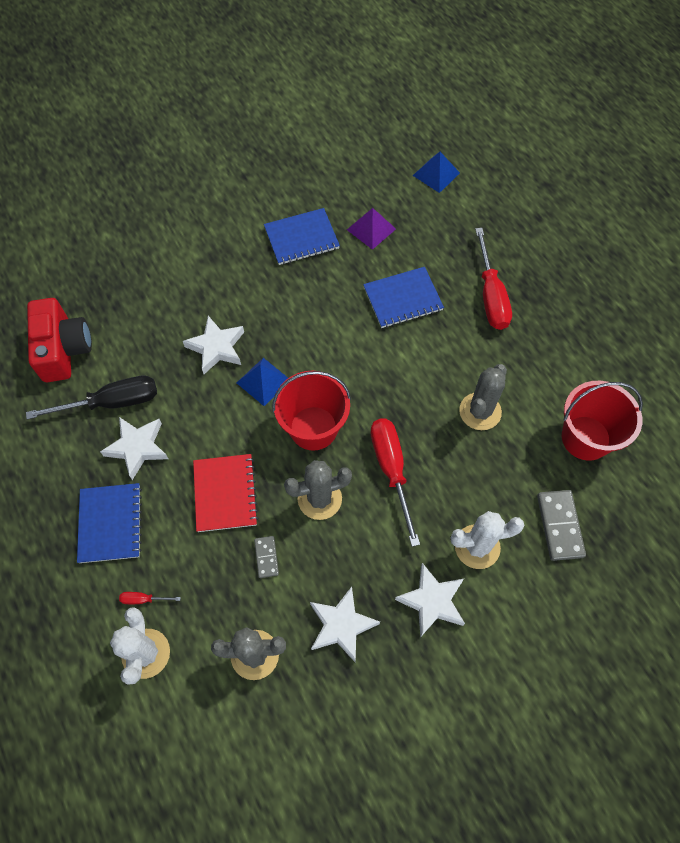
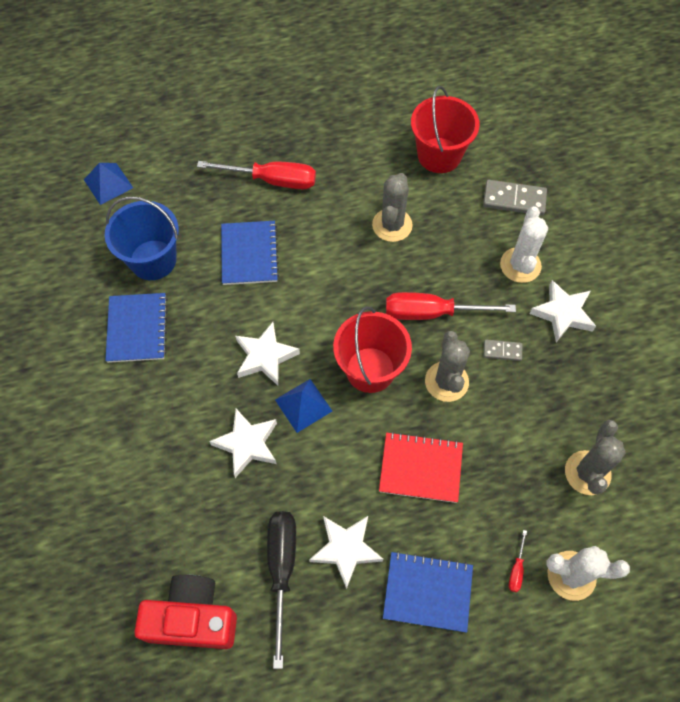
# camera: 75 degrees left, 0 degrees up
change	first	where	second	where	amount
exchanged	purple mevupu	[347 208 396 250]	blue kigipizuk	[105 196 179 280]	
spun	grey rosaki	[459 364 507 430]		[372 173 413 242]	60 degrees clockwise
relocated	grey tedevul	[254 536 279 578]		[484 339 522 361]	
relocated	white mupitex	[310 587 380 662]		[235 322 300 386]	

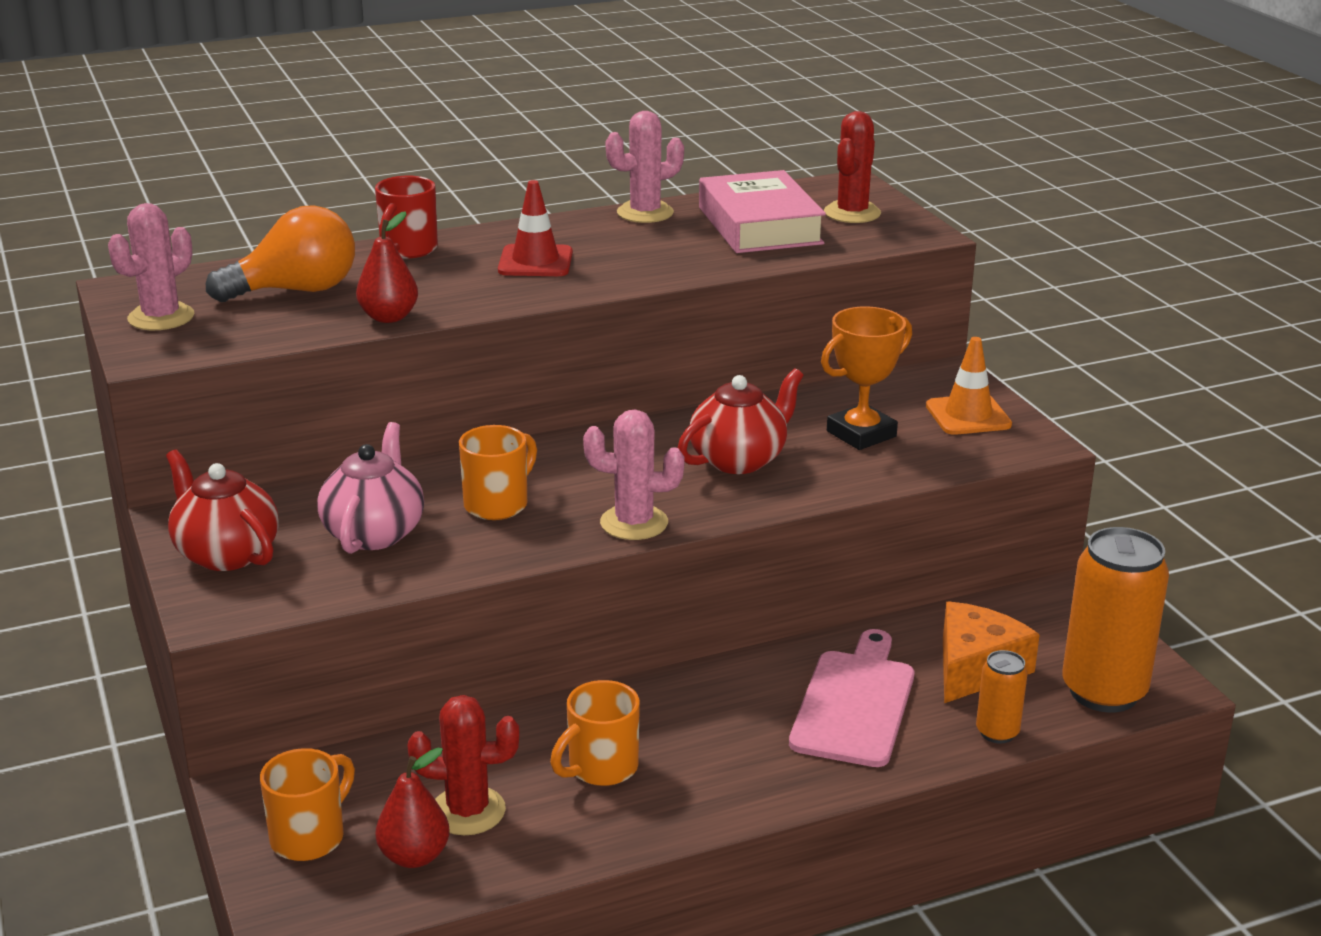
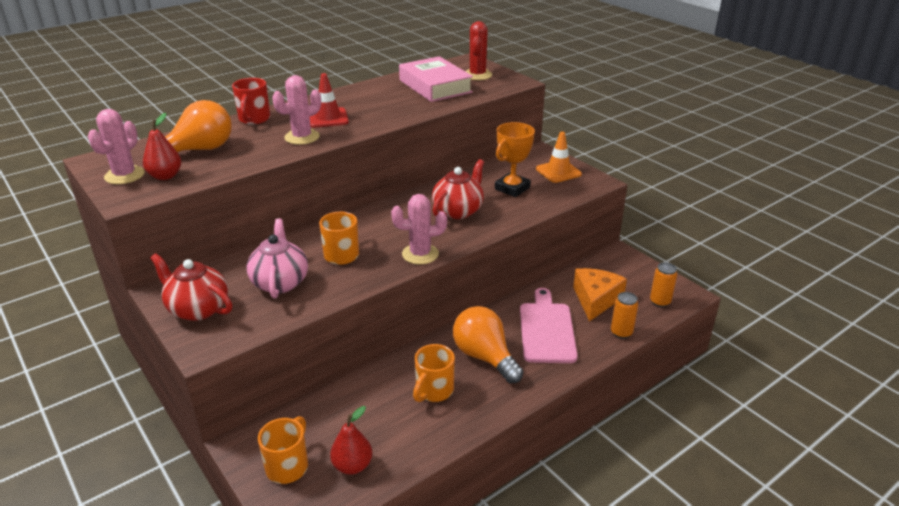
# camera: 15 degrees left, 5 degrees up
change	first	where	second	where	amount
relocated	pink rosaki	[606 111 684 223]		[272 75 321 145]	
relocated	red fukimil	[356 211 418 323]		[143 113 181 180]	
size	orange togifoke	[1062 527 1169 713]		[650 263 677 307]	x0.49
missing	red rosaki	[407 695 520 835]			
appeared			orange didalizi	[453 306 523 383]	

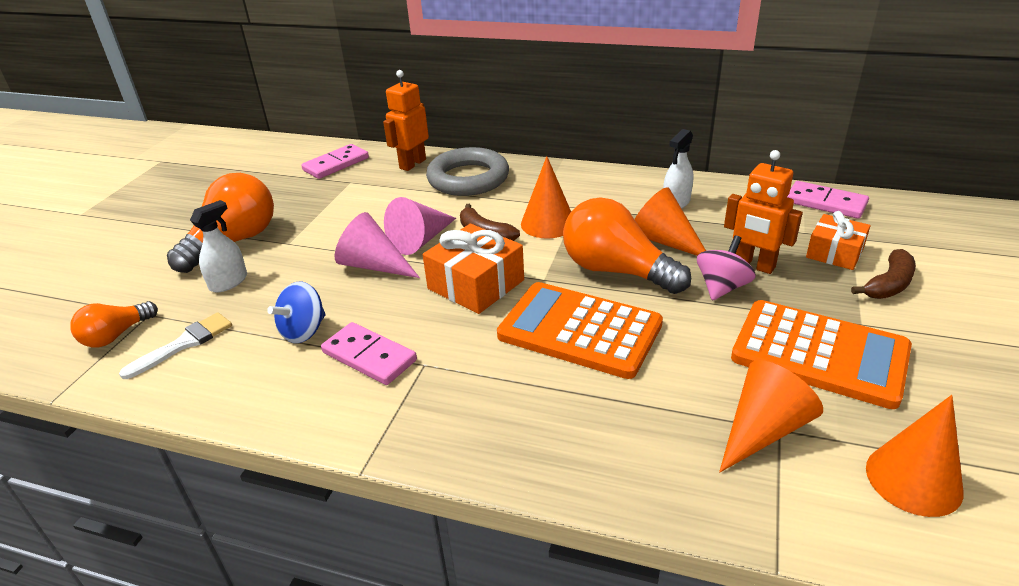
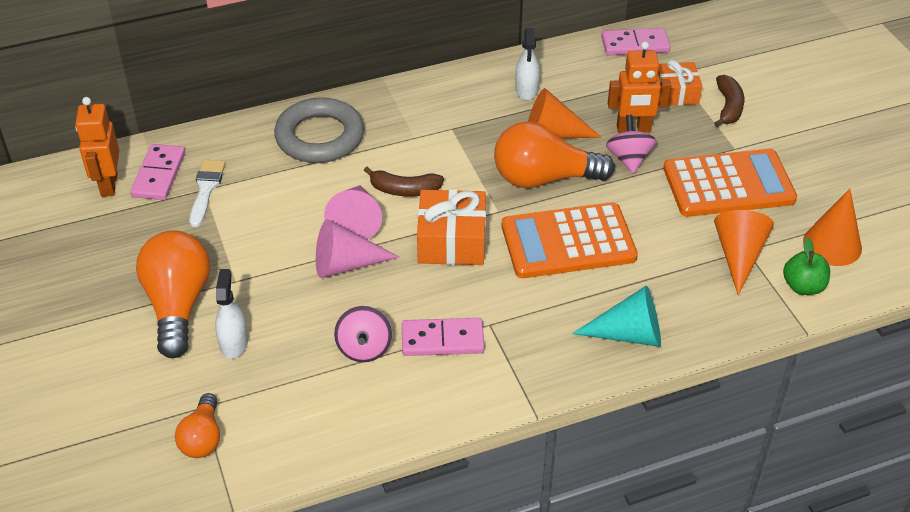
# camera: 40 degrees left, 10 degrees up
change	first	where	second	where	amount
relocated	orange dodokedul	[383 70 429 171]		[75 97 120 197]	
missing	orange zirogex	[521 156 571 238]			
colour	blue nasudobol	[267 282 326 343]	pink nasudobol	[334 306 392 362]	
relocated	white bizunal	[119 312 232 379]		[189 160 226 227]	
appeared			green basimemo	[783 237 830 295]	
appeared			turquoise zirogex	[572 286 661 347]	

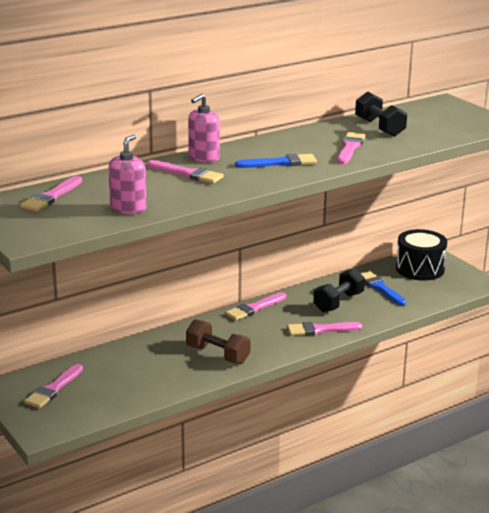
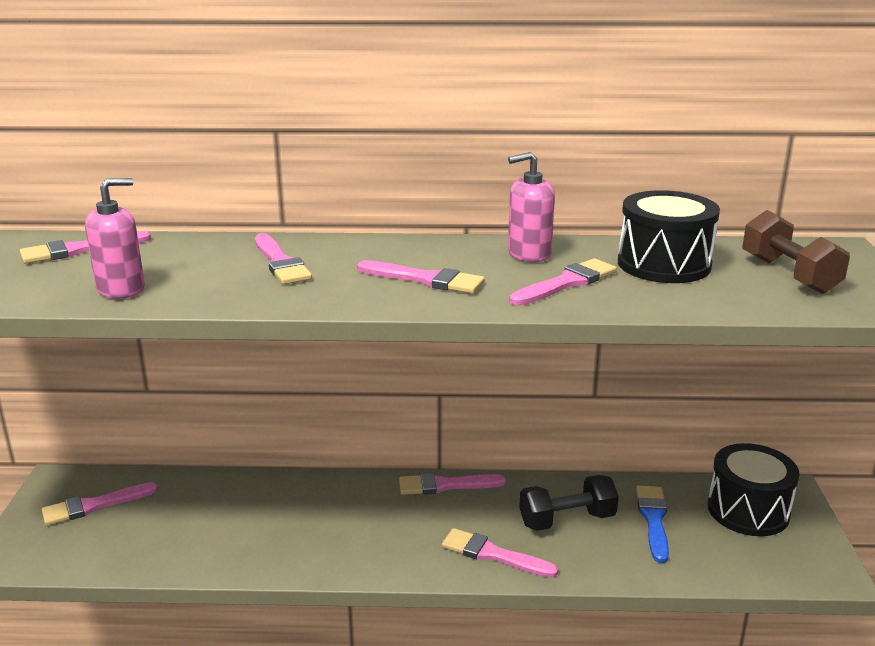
# camera: 35 degrees right, 0 degrees up
change	first	where	second	where	amount
exchanged	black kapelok	[355 91 407 137]	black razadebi	[618 190 720 283]	
relocated	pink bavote	[188 94 220 163]		[508 152 555 262]	
colour	blue bizunal	[235 154 317 168]	pink bizunal	[357 260 485 293]	
relocated	brown kapelok	[186 319 251 364]		[742 210 850 294]	

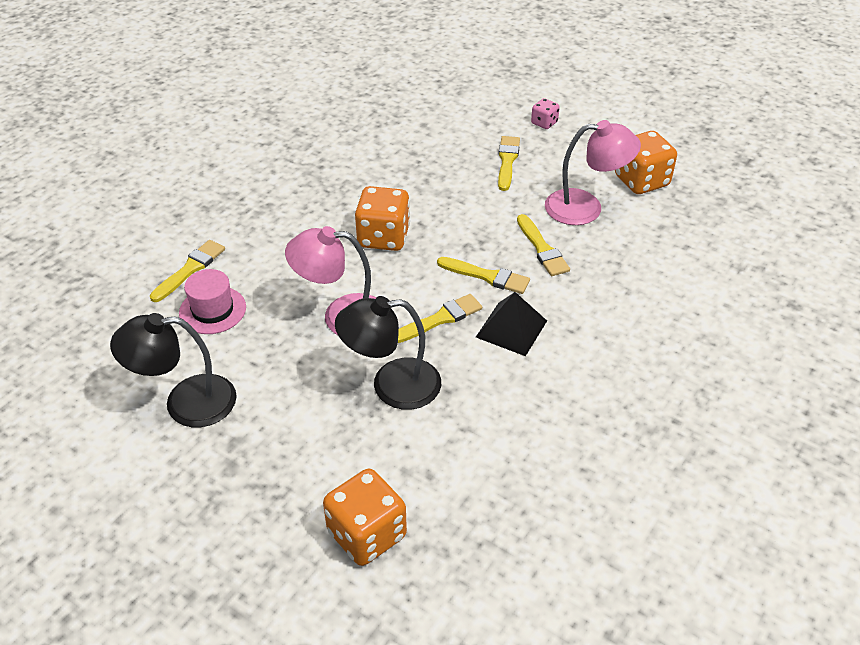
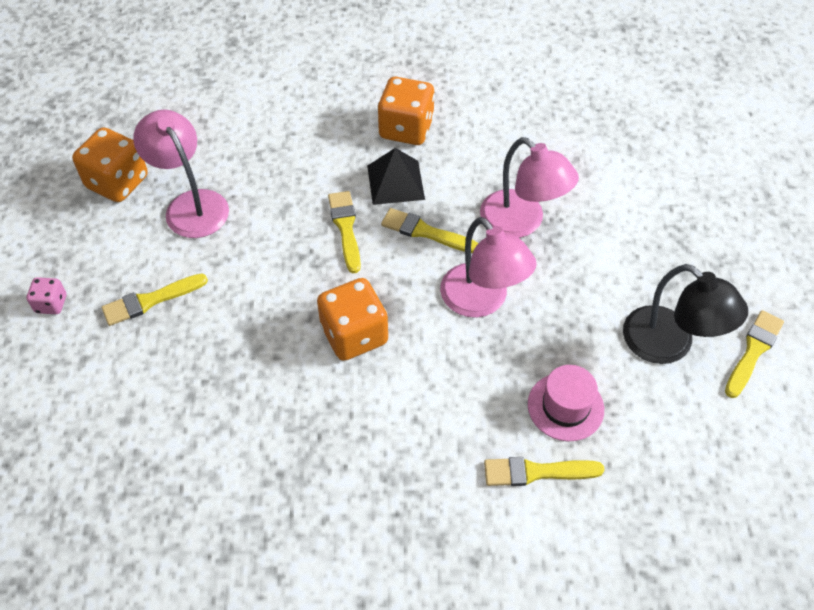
# camera: 125 degrees left, 10 degrees up
change	first	where	second	where	amount
relocated	yellow bizunal	[517 214 570 276]		[725 310 784 398]	
colour	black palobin	[335 296 441 410]	pink palobin	[480 137 579 238]	
relocated	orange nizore	[323 469 407 566]		[377 77 435 145]	

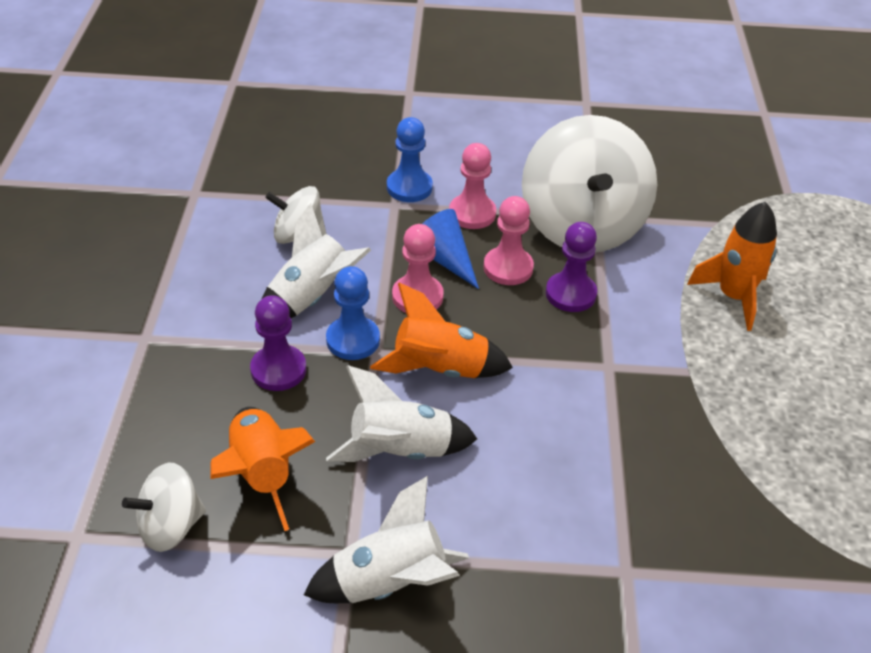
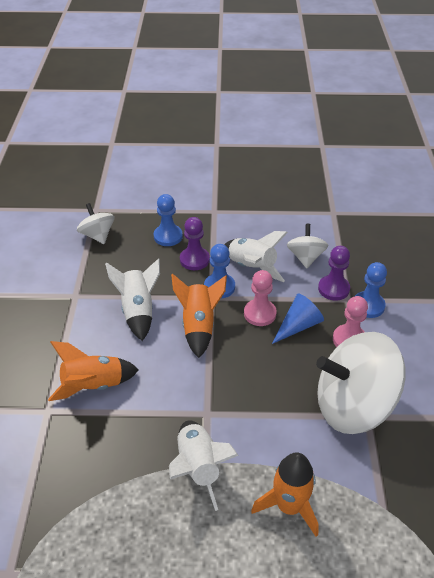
# camera: 90 degrees right, 0 degrees up
change	first	where	second	where	amount
missing	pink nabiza	[484 196 534 285]			
relocated	purple nabiza	[546 222 597 312]		[318 246 350 301]	
relocated	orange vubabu	[210 407 315 531]		[48 341 139 401]	
relocated	white vubabu	[304 476 469 603]		[169 420 239 511]	
appeared			blue nabiza	[154 194 183 246]	

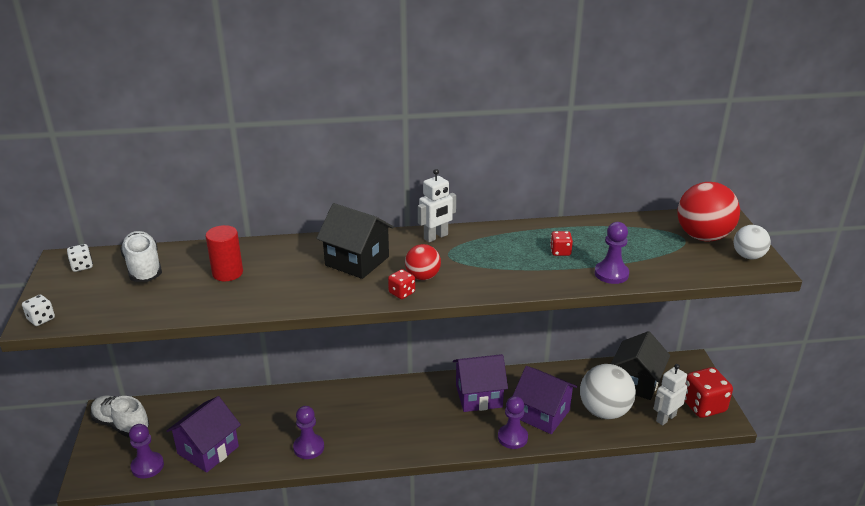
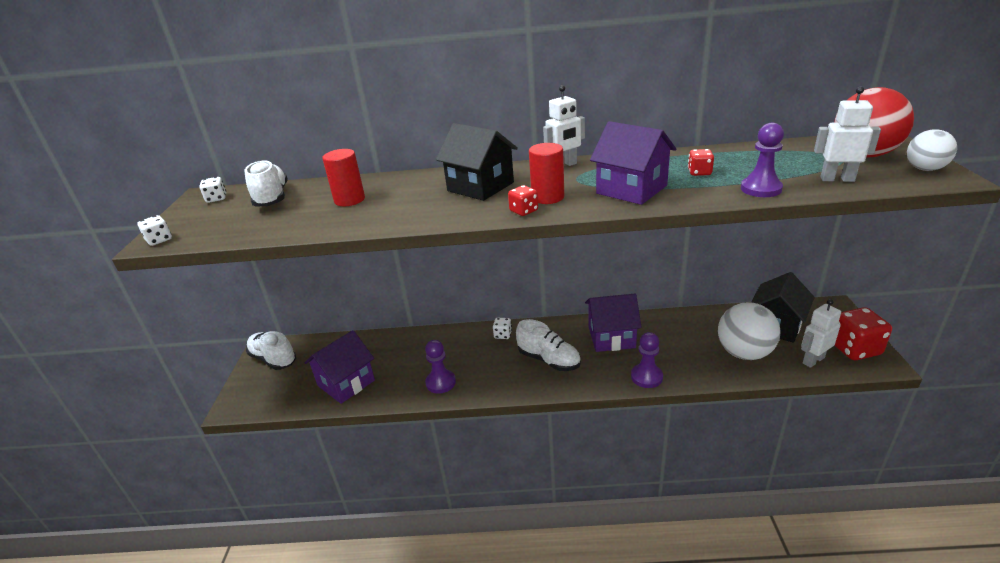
# camera: 10 degrees right, 0 degrees up
change	first	where	second	where	amount
exchanged	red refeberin	[405 244 441 280]	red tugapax	[529 143 564 204]	
relocated	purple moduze	[513 366 577 434]		[590 121 676 205]	
missing	purple nabiza	[129 424 164 479]			
appeared			white dodokedul	[814 86 881 182]	
appeared			white nizore	[493 318 512 339]	
appeared			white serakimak	[516 319 581 371]	

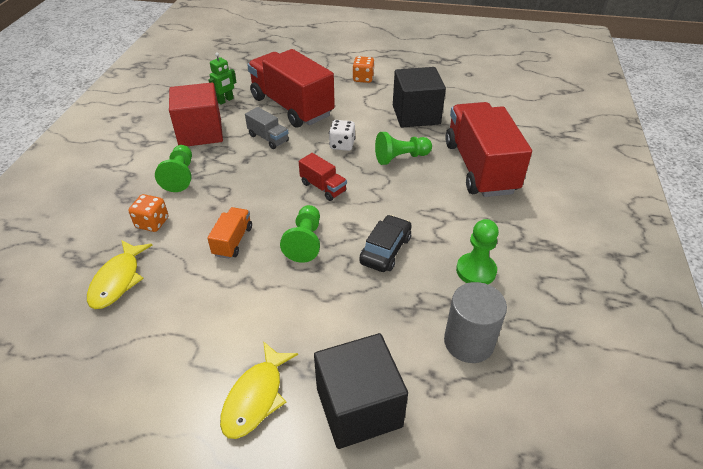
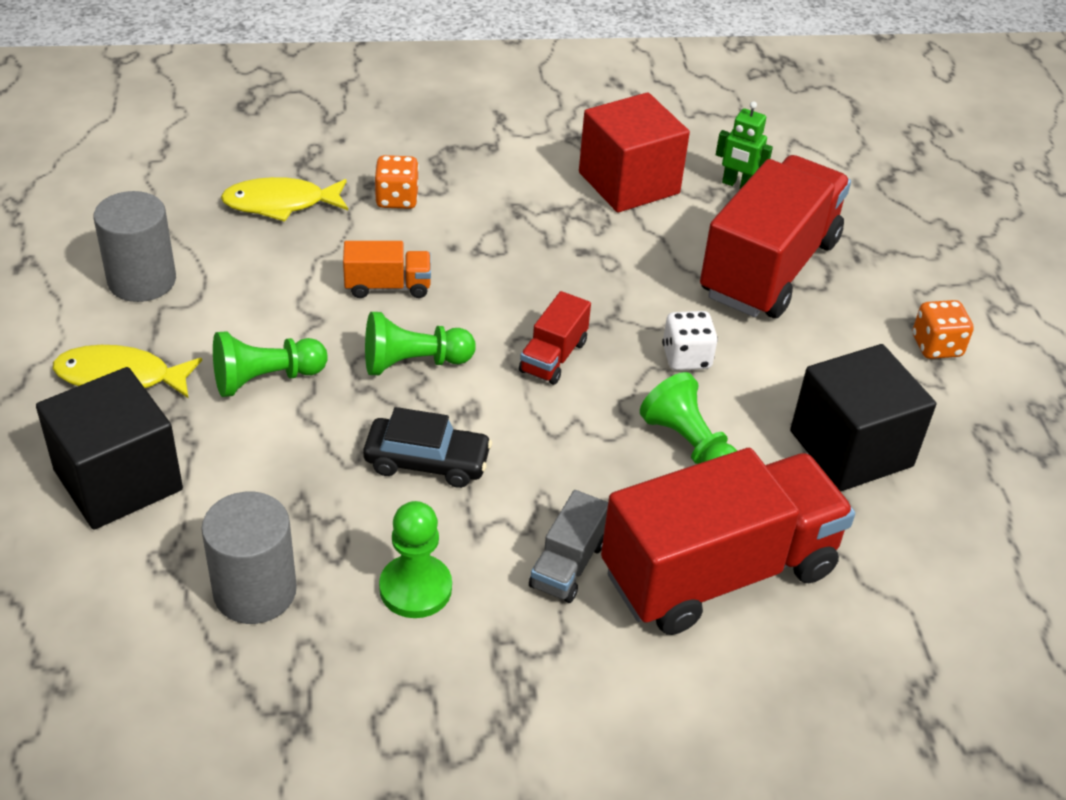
# camera: 70 degrees right, 0 degrees up
change	first	where	second	where	amount
relocated	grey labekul	[245 107 289 149]		[529 490 608 603]	
relocated	green nabiza	[155 145 192 192]		[213 331 328 397]	
appeared			grey tugapax	[94 191 176 302]	

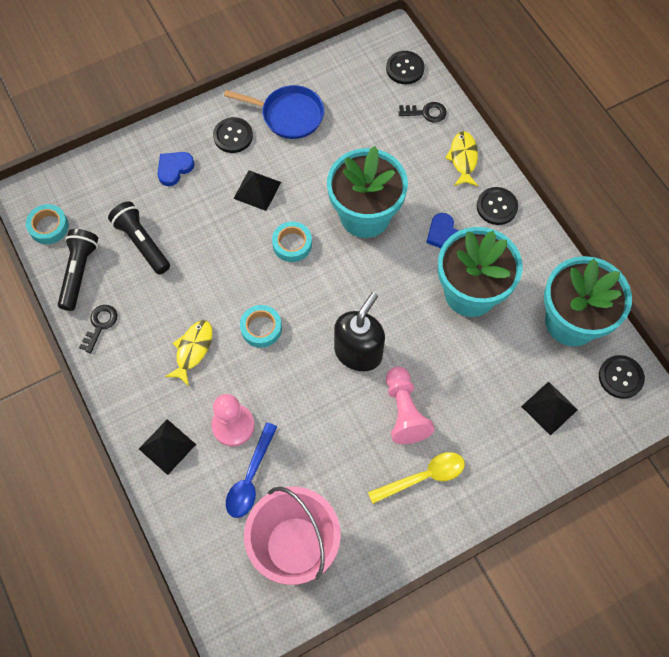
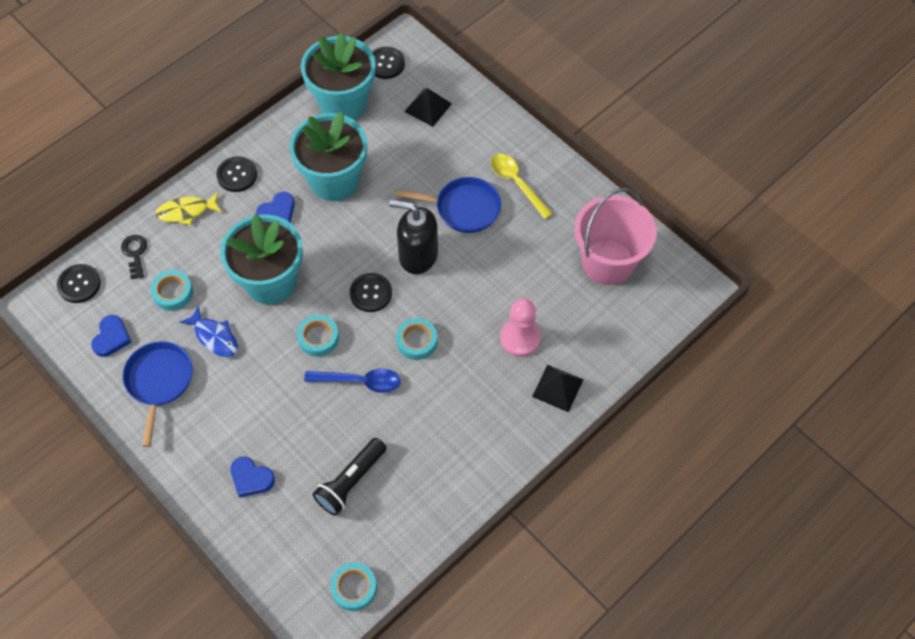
# camera: 105 degrees left, 5 degrees down
change	first	where	second	where	amount
relocated	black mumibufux	[213 117 253 153]		[350 273 392 312]	
missing	black mevupu	[233 170 281 211]			
missing	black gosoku	[58 229 98 311]			
missing	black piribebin	[79 305 117 353]			
missing	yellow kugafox	[165 320 213 386]			
exchanged	pink nabiza	[386 367 435 444]	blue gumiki	[395 177 501 233]	
relocated	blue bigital	[226 423 277 518]		[304 368 400 393]	
appeared			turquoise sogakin	[150 270 193 311]	
appeared			blue kugafox	[180 305 238 357]	
appeared			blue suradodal	[91 315 132 357]	

